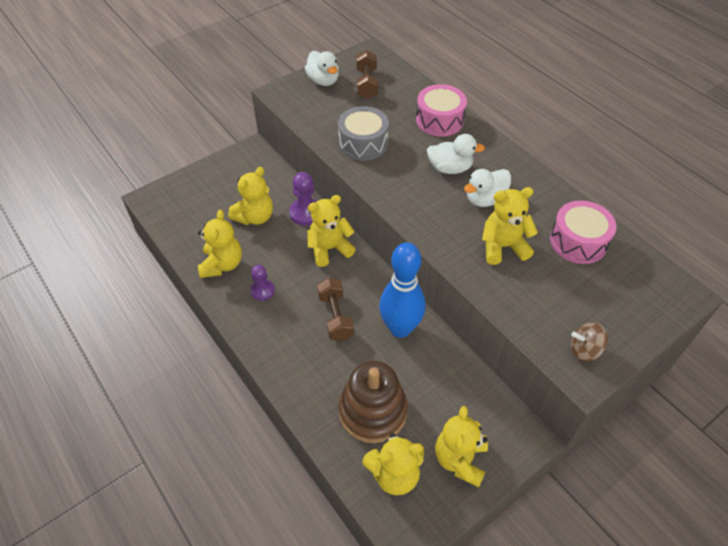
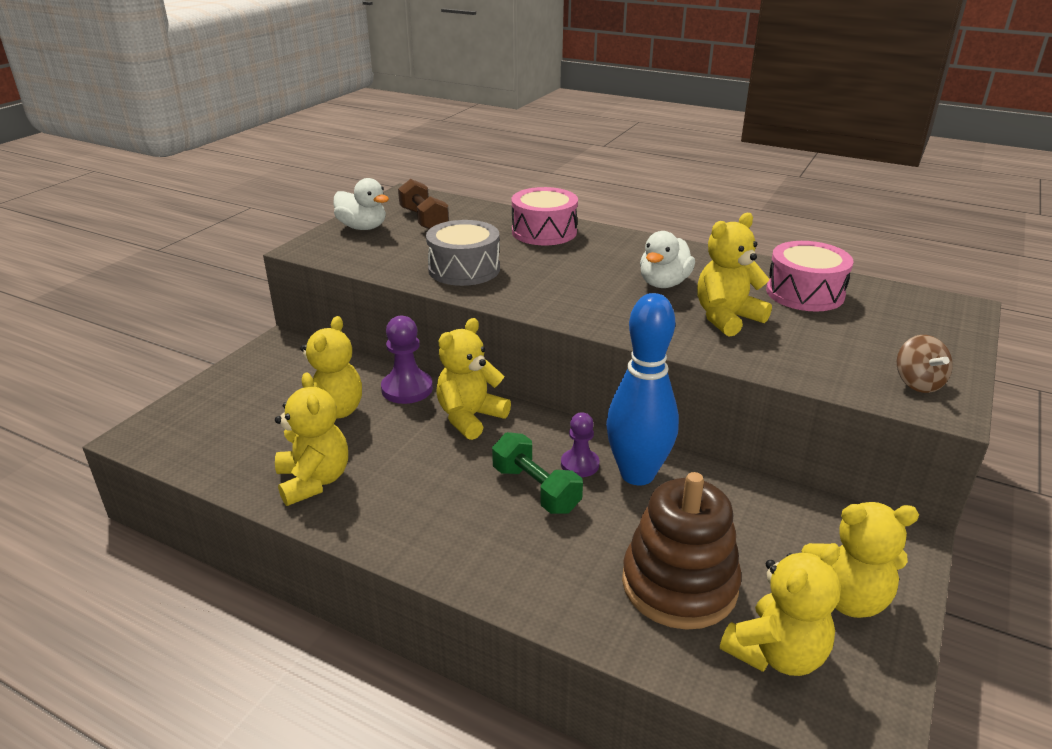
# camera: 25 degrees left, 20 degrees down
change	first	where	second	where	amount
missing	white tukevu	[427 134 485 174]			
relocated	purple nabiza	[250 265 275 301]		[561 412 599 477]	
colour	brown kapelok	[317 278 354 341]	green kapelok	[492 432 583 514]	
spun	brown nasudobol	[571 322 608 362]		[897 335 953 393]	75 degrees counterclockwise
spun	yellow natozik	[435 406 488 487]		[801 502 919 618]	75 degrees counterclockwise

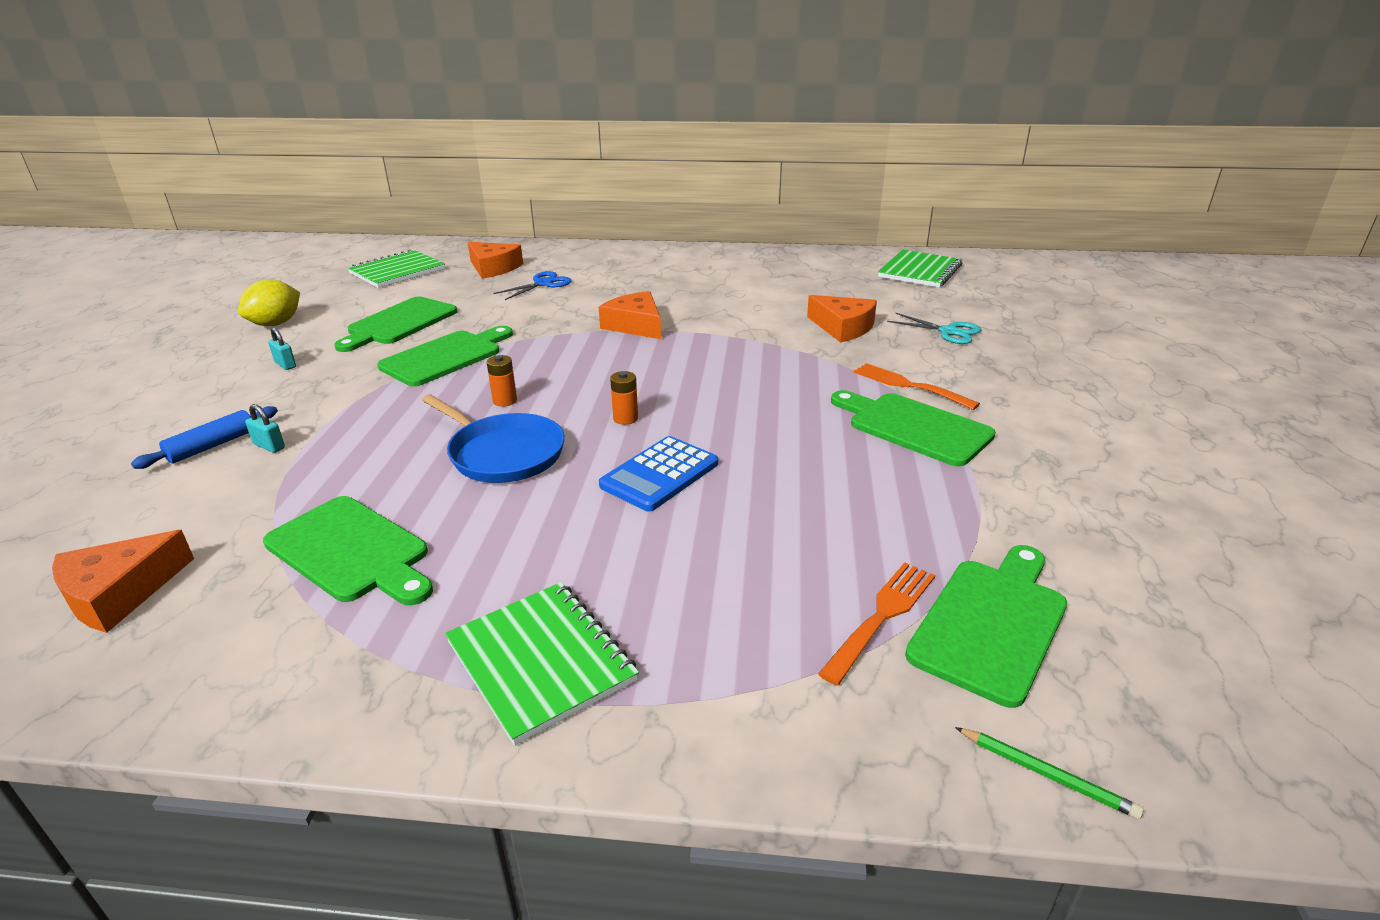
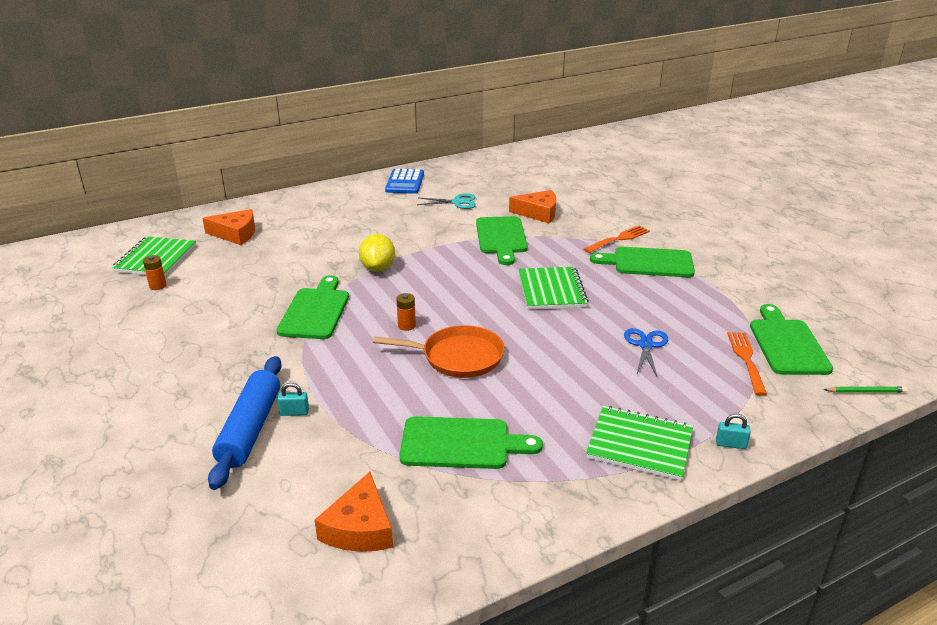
# camera: 35 degrees left, 0 degrees up
change	first	where	second	where	amount
relocated	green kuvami	[878 250 962 288]		[518 267 589 309]	
relocated	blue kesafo	[493 271 572 300]		[624 328 668 378]	
relocated	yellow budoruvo	[238 279 300 326]		[359 234 395 272]	
missing	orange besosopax	[599 291 661 339]			
relocated	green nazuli	[334 297 457 352]		[476 216 528 265]	
relocated	turquoise kesafo	[887 313 981 344]		[417 193 476 209]	
relocated	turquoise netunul	[268 327 296 370]		[716 414 751 449]	
spun	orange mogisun	[854 363 980 410]		[583 226 650 253]	135 degrees clockwise
relocated	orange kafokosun	[610 371 638 425]		[143 255 167 290]	
colour	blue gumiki	[422 394 565 483]	orange gumiki	[373 325 505 378]	
size	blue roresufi	[131 406 278 469]		[208 356 282 490]	x1.71
relocated	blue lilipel	[599 436 718 512]		[385 169 424 194]	

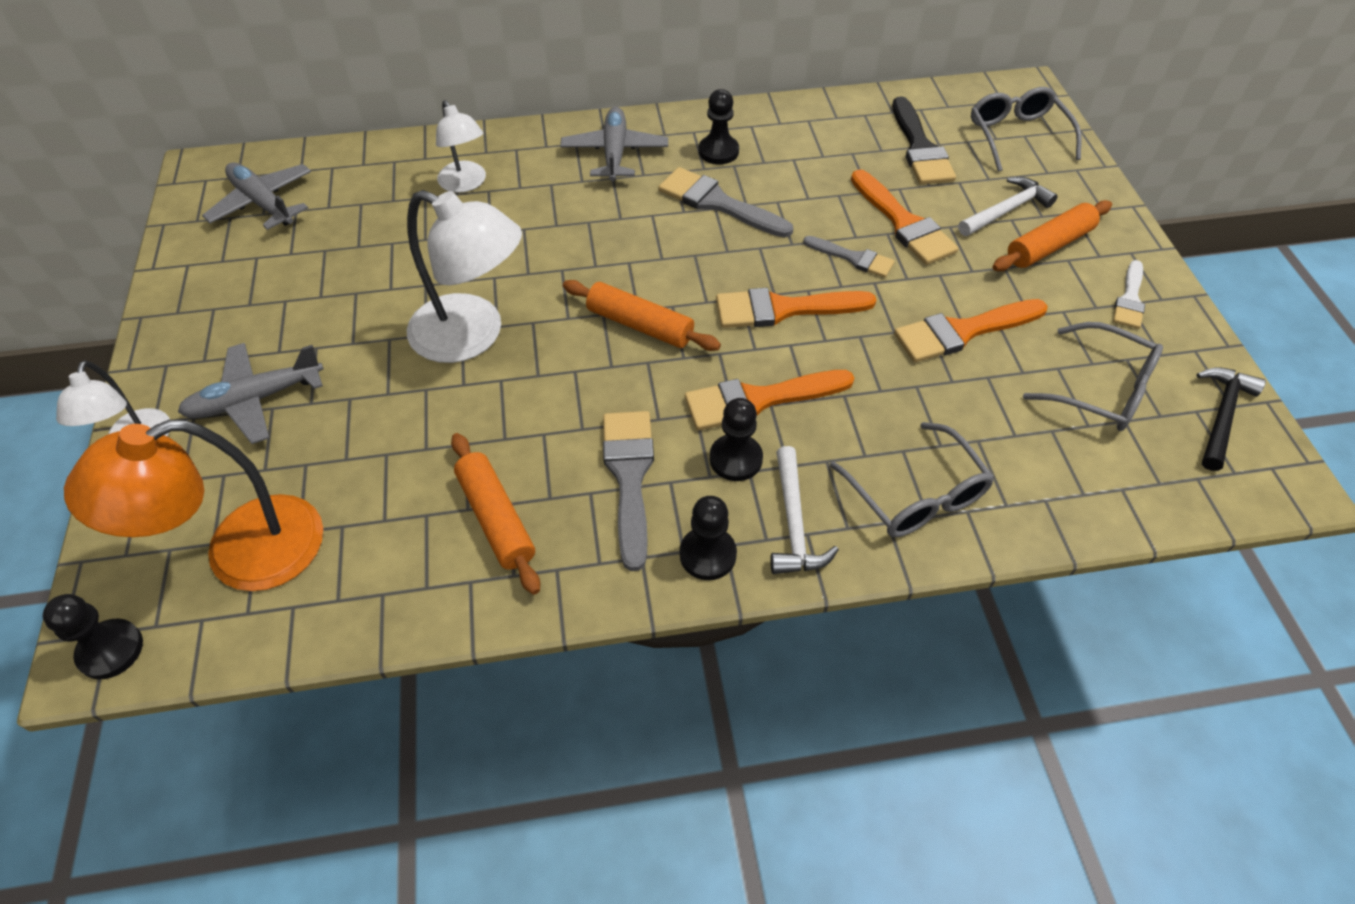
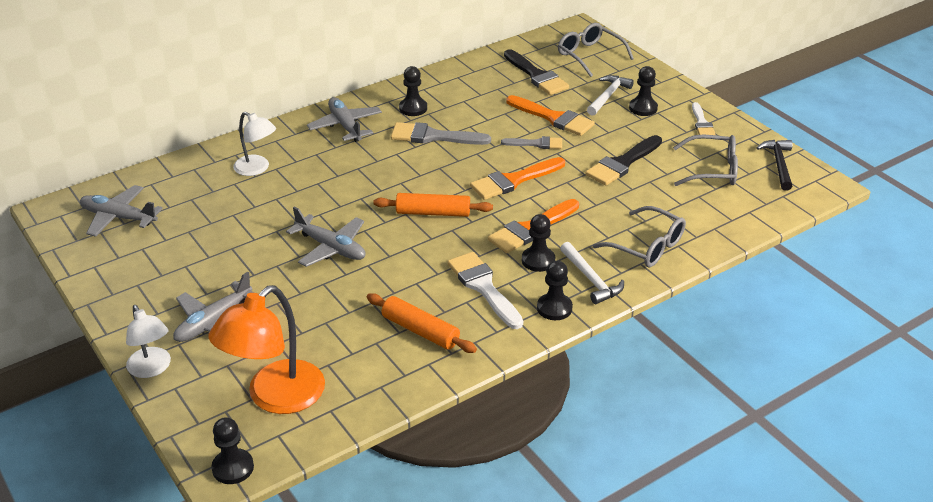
# camera: 25 degrees left, 15 degrees down
change	first	where	second	where	amount
exchanged	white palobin	[407 190 522 363]	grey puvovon	[286 207 366 267]	
exchanged	orange roresufi	[992 200 1112 271]	black nabiza	[629 66 658 116]	
colour	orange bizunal	[894 299 1048 362]	black bizunal	[585 135 662 186]	
colour	grey bizunal	[603 411 654 571]	white bizunal	[447 252 523 329]	

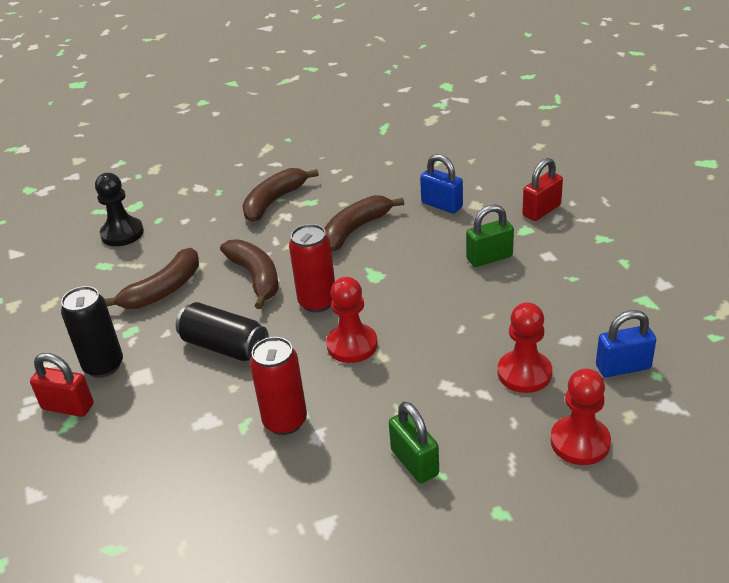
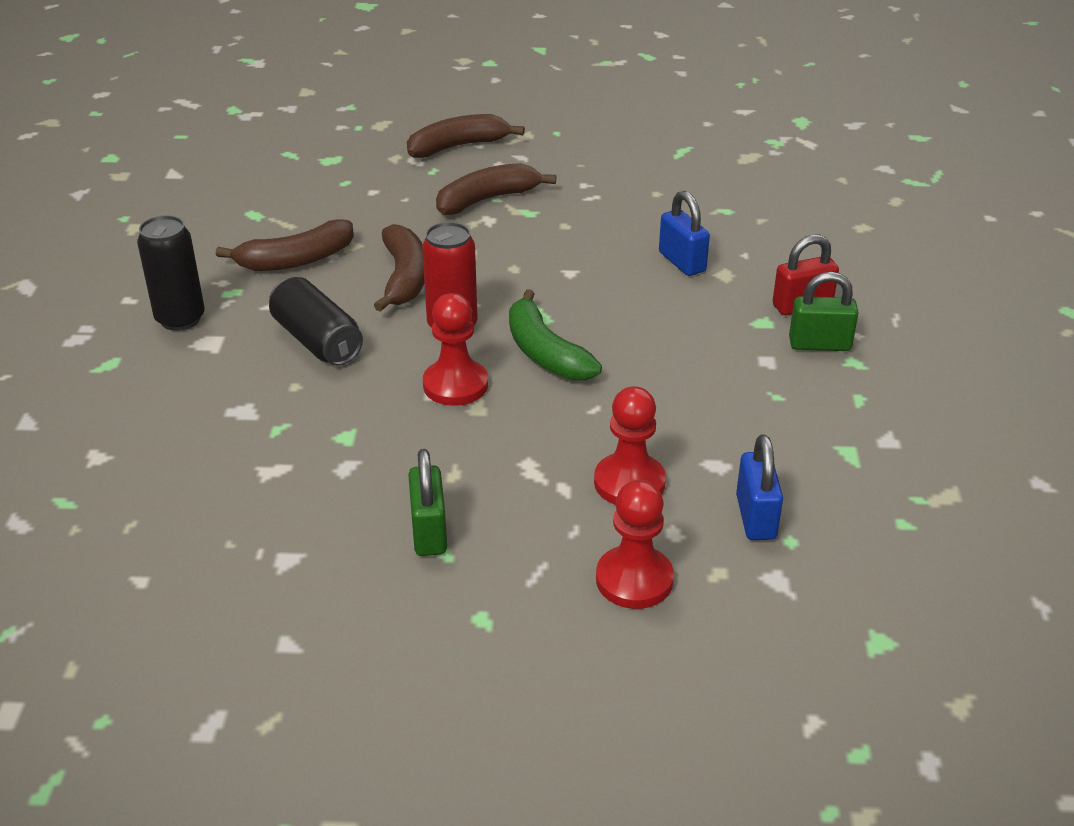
# camera: 20 degrees right, 0 degrees up
change	first	where	second	where	amount
missing	black nabiza	[95 173 144 246]			
relocated	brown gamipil	[324 195 404 252]		[407 114 525 158]	
relocated	green netunul	[466 204 514 267]		[789 272 859 351]	
spun	blue netunul	[596 310 656 377]		[736 435 783 540]	75 degrees clockwise
missing	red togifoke	[250 337 307 435]			
missing	red netunul	[30 353 94 417]			
appeared			green gamipil	[509 289 602 380]	

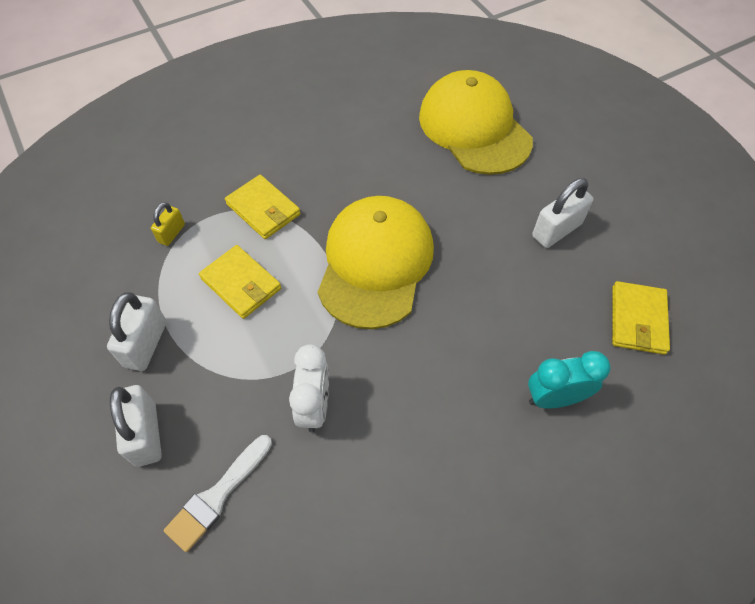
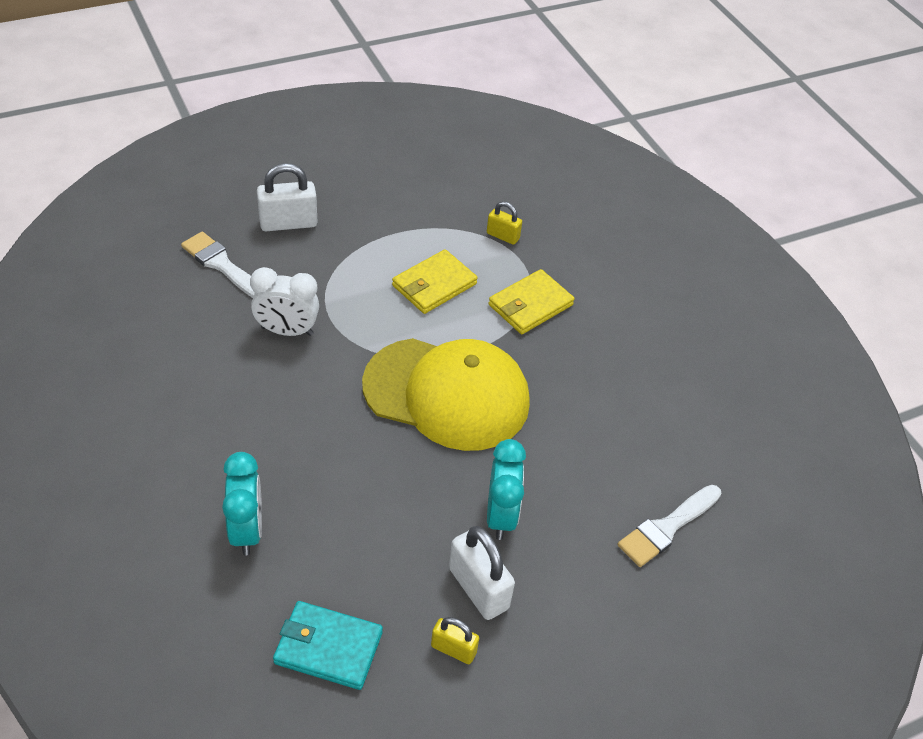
# camera: 90 degrees right, 10 degrees down
change	first	where	second	where	amount
exchanged	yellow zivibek	[419 70 533 175]	white bizunal	[617 485 722 567]	
colour	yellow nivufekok	[612 281 670 355]	turquoise nivufekok	[273 601 383 690]	
missing	white netunul	[107 292 167 371]			
appeared			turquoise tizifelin	[487 439 526 540]	
appeared			yellow netunul	[431 617 479 664]	

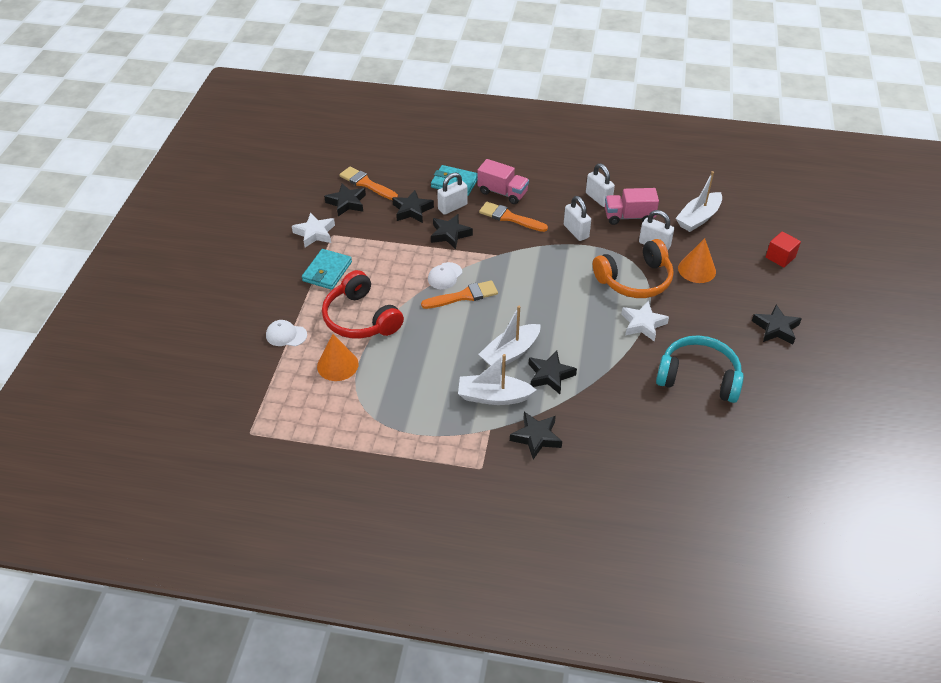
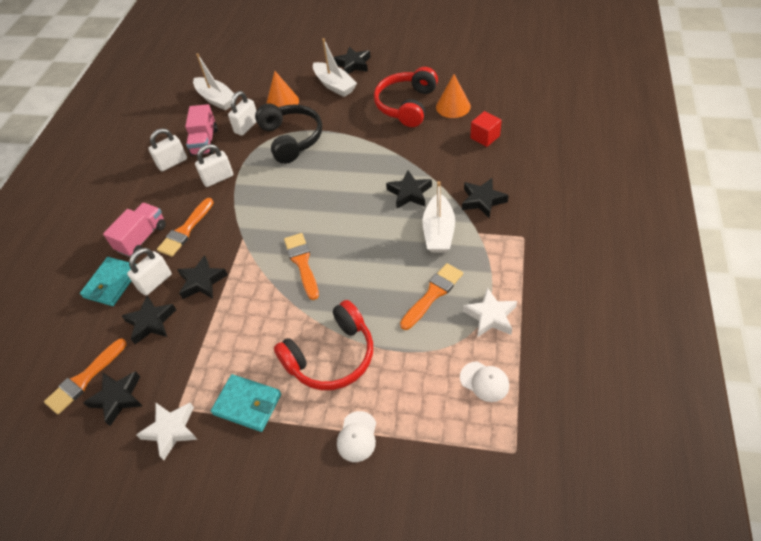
# camera: 85 degrees left, 5 degrees up
change	first	where	second	where	amount
spun	white netunul	[437 172 468 215]		[127 248 172 296]	75 degrees clockwise
relocated	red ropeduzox	[766 231 801 268]		[470 111 502 147]	
colour	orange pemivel	[593 239 674 298]	black pemivel	[255 103 322 164]	
relocated	white zivibek	[428 262 462 289]		[460 361 509 402]	
relocated	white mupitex	[621 300 669 341]		[463 287 517 338]	
relocated	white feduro	[478 306 541 367]		[313 38 357 97]	
relocated	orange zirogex	[317 334 359 381]		[436 74 471 118]	
colour	turquoise pemivel	[656 335 744 403]	red pemivel	[374 67 438 127]	
appeared			orange bizunal	[400 263 463 330]	

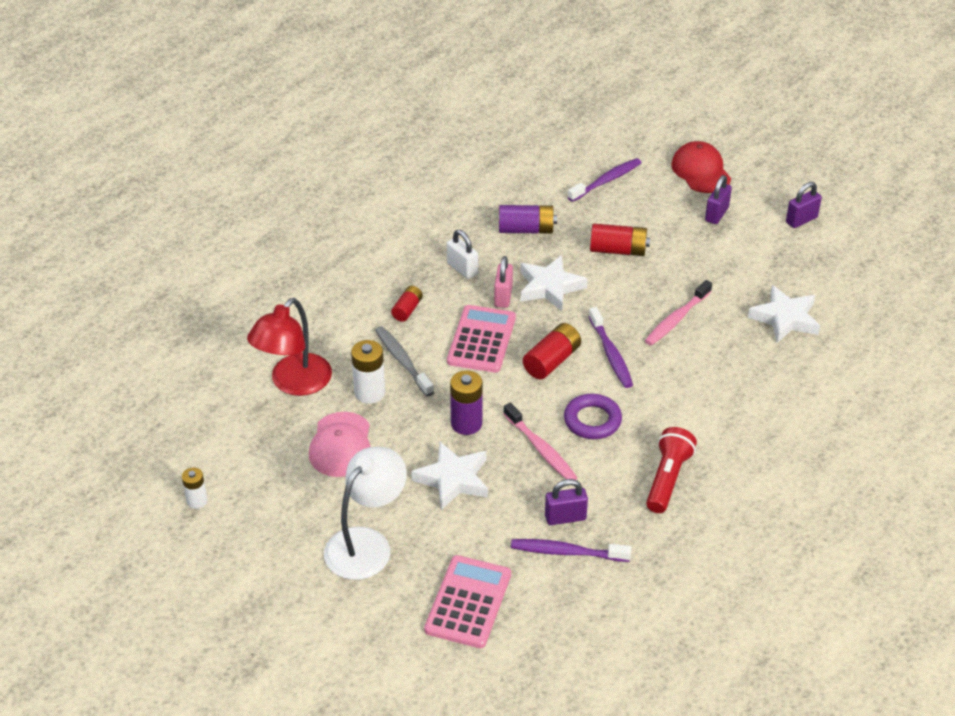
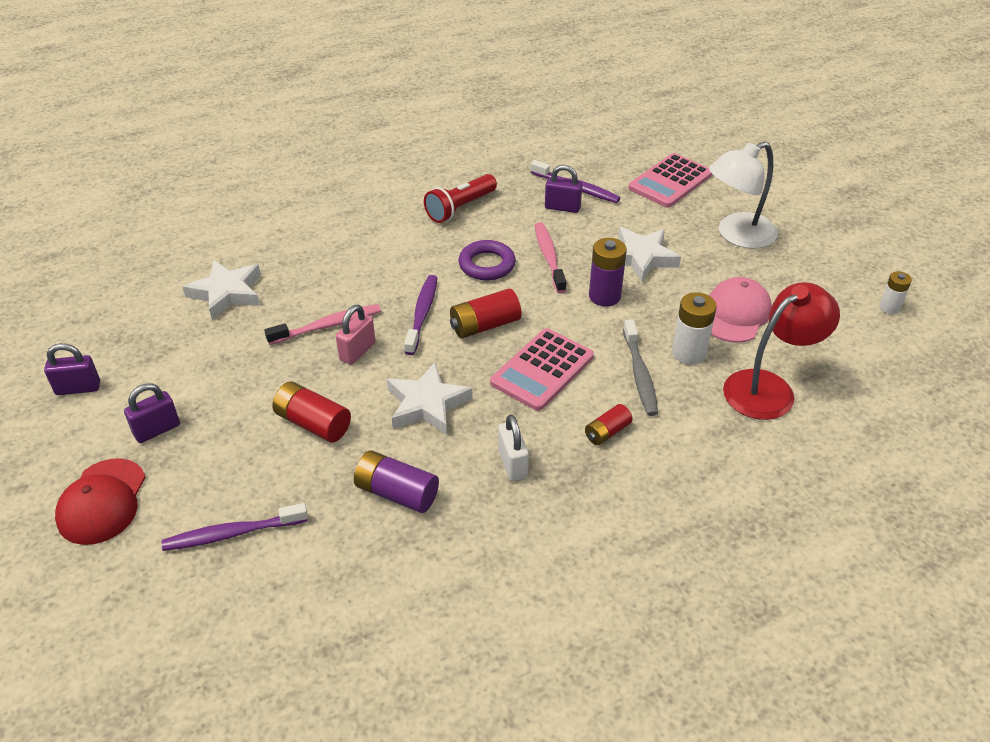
# camera: 155 degrees left, 0 degrees up
change	first	where	second	where	amount
relocated	pink netunul	[494 256 513 308]		[336 305 376 365]	

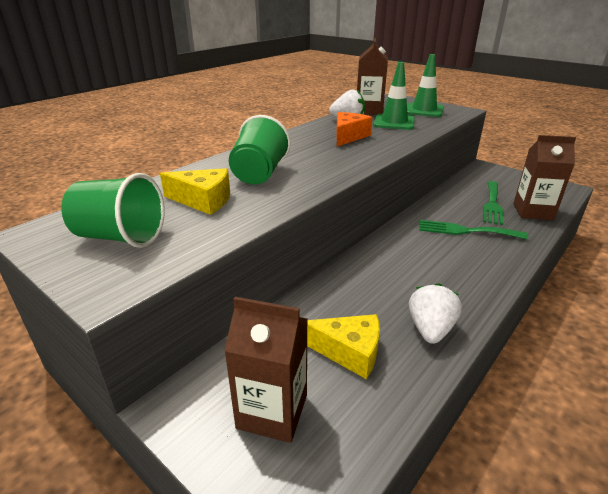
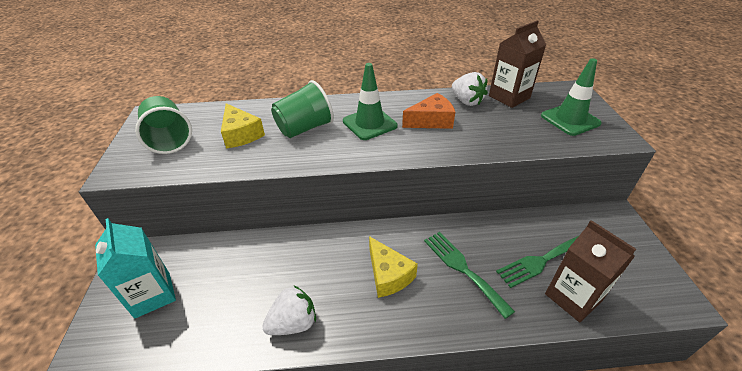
# camera: 45 degrees right, 10 degrees up
change	first	where	second	where	amount
relocated	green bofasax	[373 62 415 130]		[343 63 398 140]	
colour	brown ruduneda	[224 297 308 443]	turquoise ruduneda	[95 218 176 319]	
relocated	yellow besosopax	[307 314 380 379]		[369 236 418 298]	

